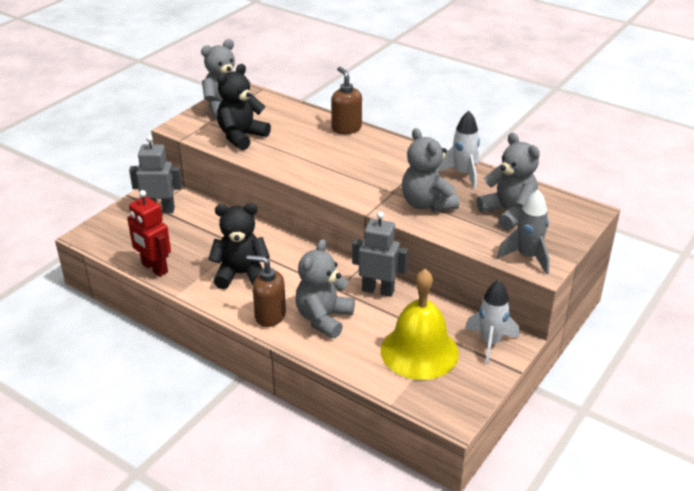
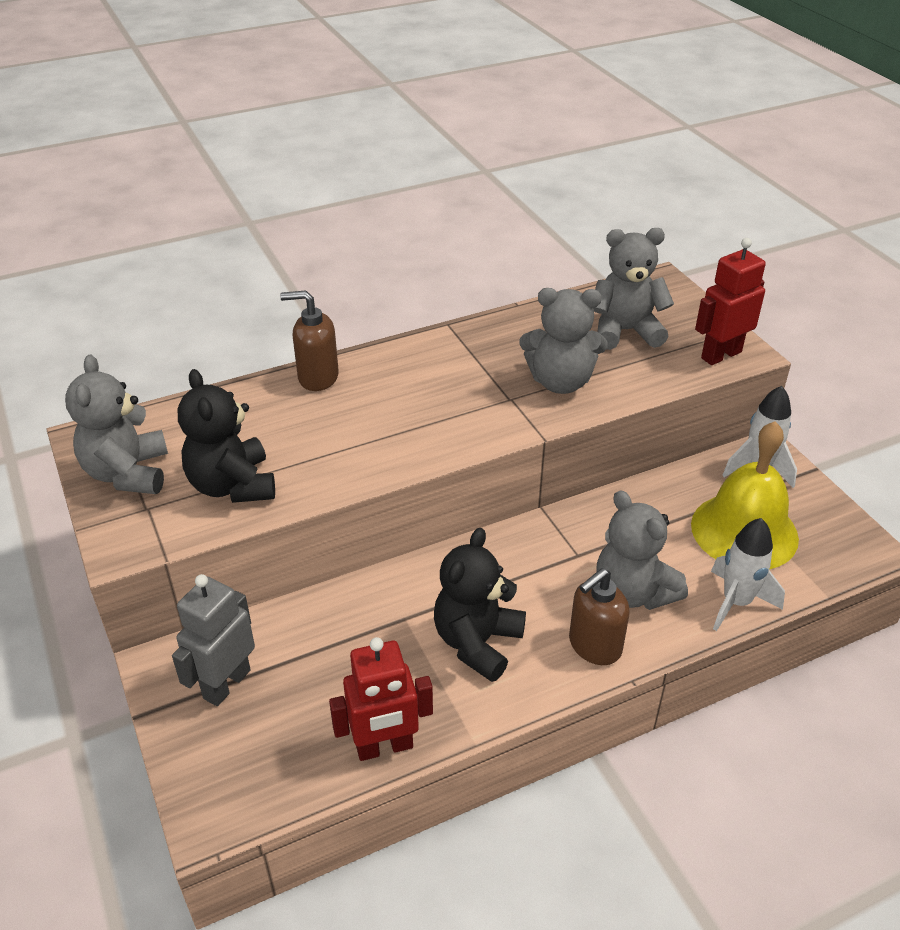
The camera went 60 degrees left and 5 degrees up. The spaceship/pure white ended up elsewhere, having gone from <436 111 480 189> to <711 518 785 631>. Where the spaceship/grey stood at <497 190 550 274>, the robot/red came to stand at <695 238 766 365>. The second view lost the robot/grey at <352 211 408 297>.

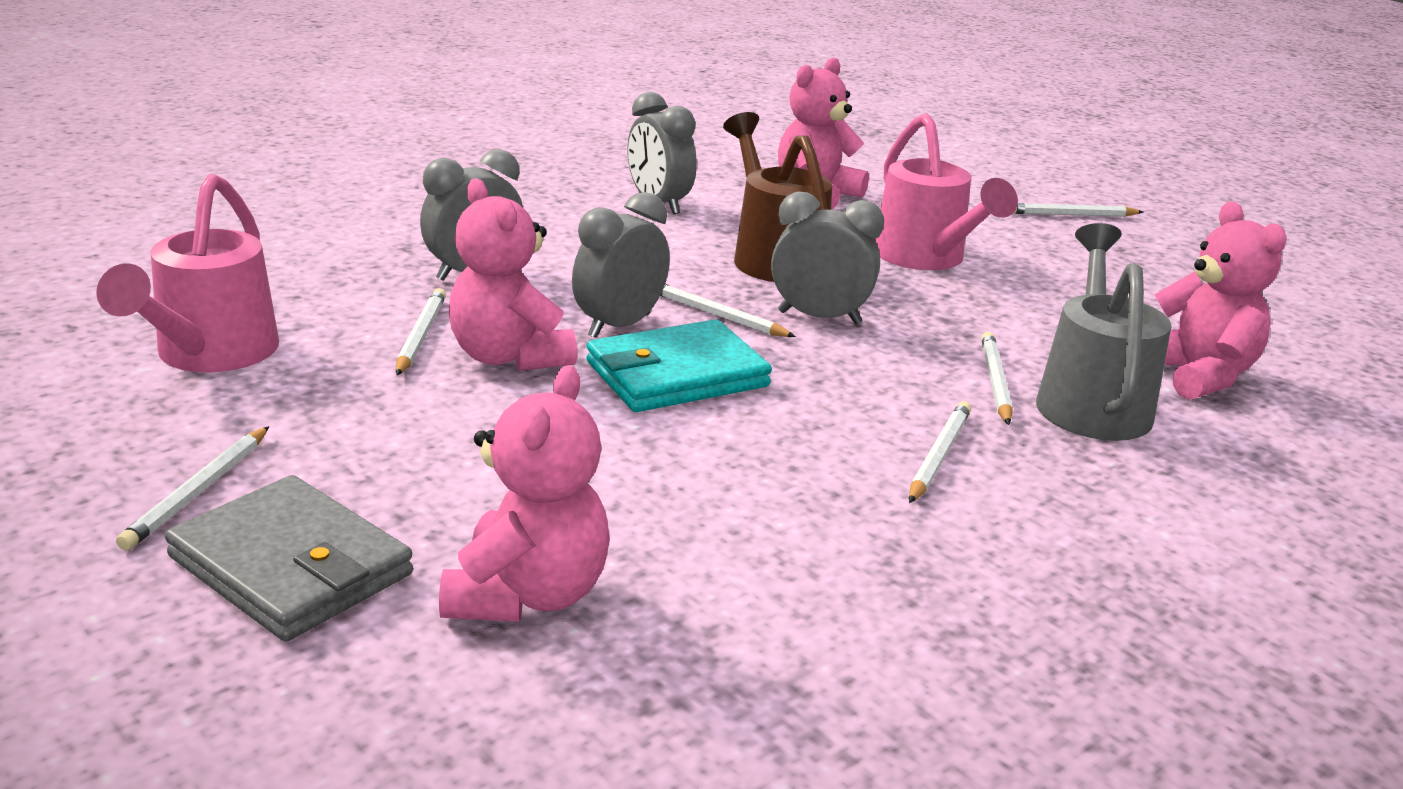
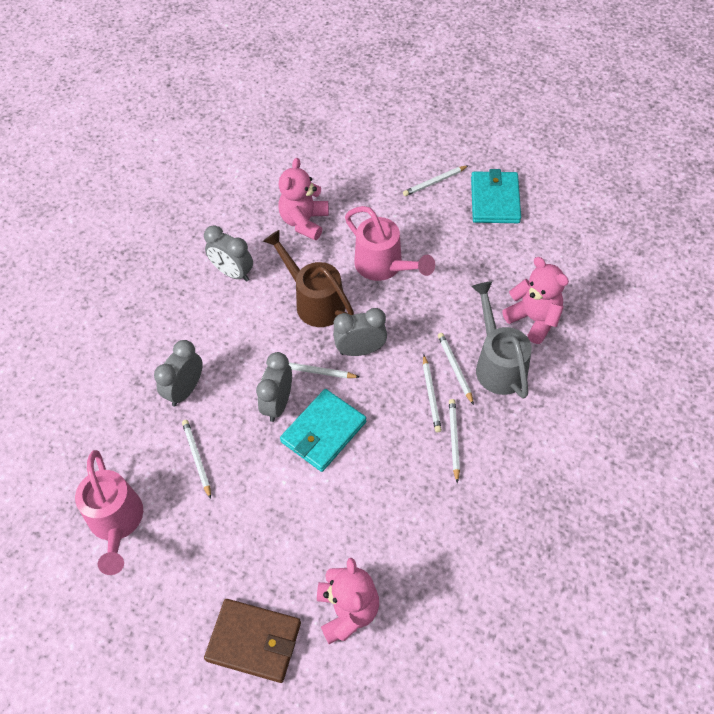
The camera went 20 degrees left and 30 degrees up. The second view lost the teddy bear/rosy at <449 178 577 371>. The pencil/pure white ended up elsewhere, having gone from <116 426 269 550> to <423 355 442 432>. What was the billfold/grey at <165 475 413 642> turned into the billfold/dark brown at <204 599 301 683>. The second view gained the billfold/teal at <471 169 521 223>.

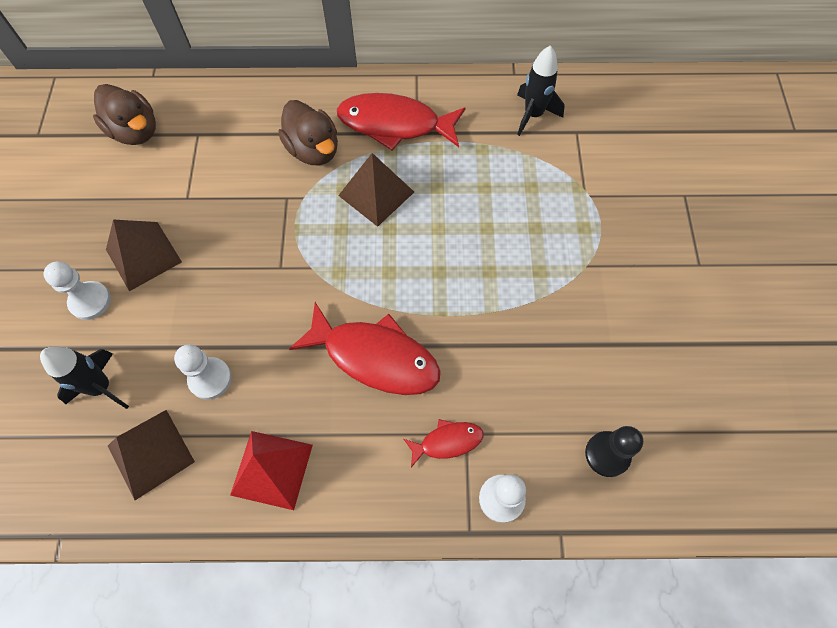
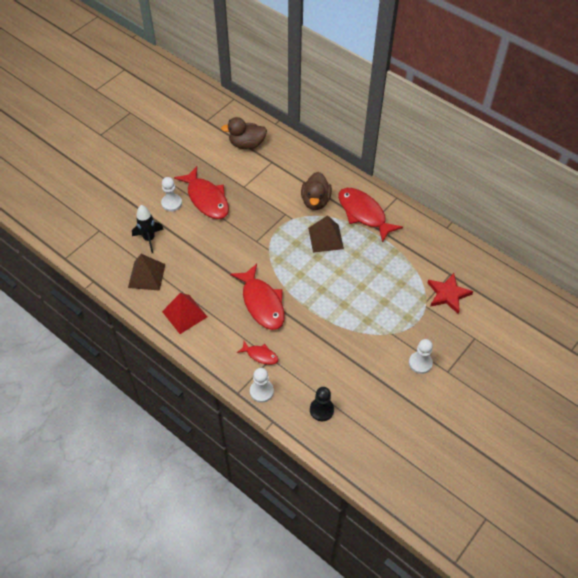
The camera went 40 degrees right and 10 degrees down. The second view lost the spaceship/ebony at <517 45 565 136>. The toy duck/dark brown at <93 84 156 145> ended up facing another way, 90 degrees clockwise from before. Where the pyramid/dark brown stood at <106 220 182 291>, the fish figure/red came to stand at <174 166 229 219>. The pawn/pure white ended up elsewhere, having gone from <174 345 232 400> to <409 339 433 374>. The second view gained the five-pointed star/red at <427 273 473 314>.

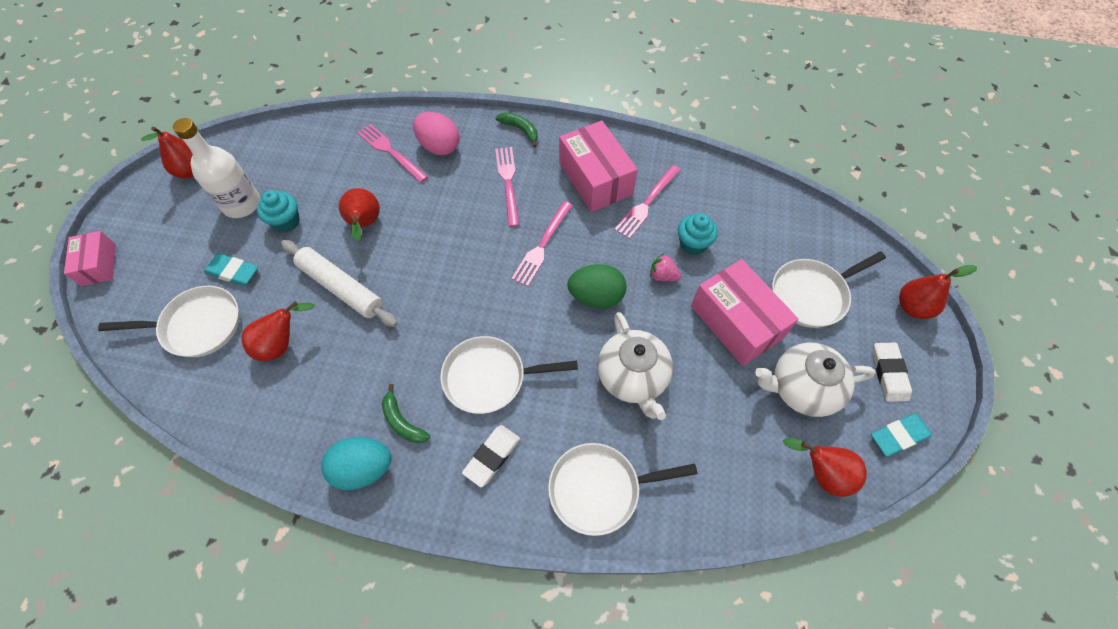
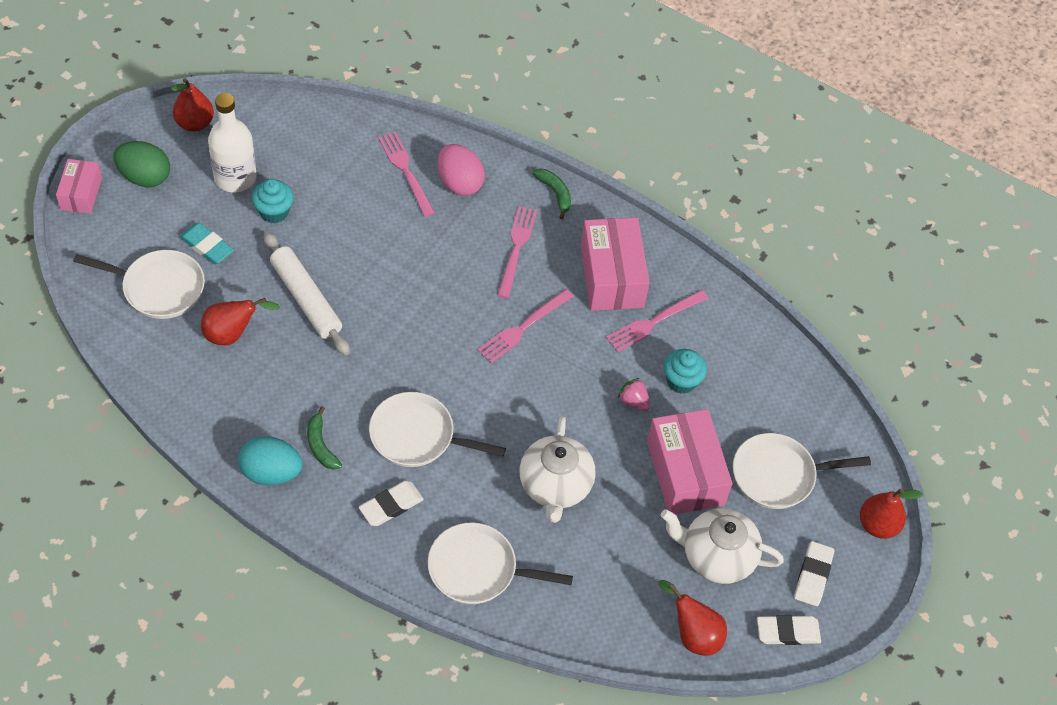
The camera went 15 degrees right and 5 degrees down. The second view lost the pear fruit/red at <339 188 380 242>. The egg/leaf-green ended up elsewhere, having gone from <567 264 627 308> to <113 141 170 188>. What was the pencil eraser/teal at <871 413 932 457> turned into the pencil eraser/pure white at <757 615 821 645>.

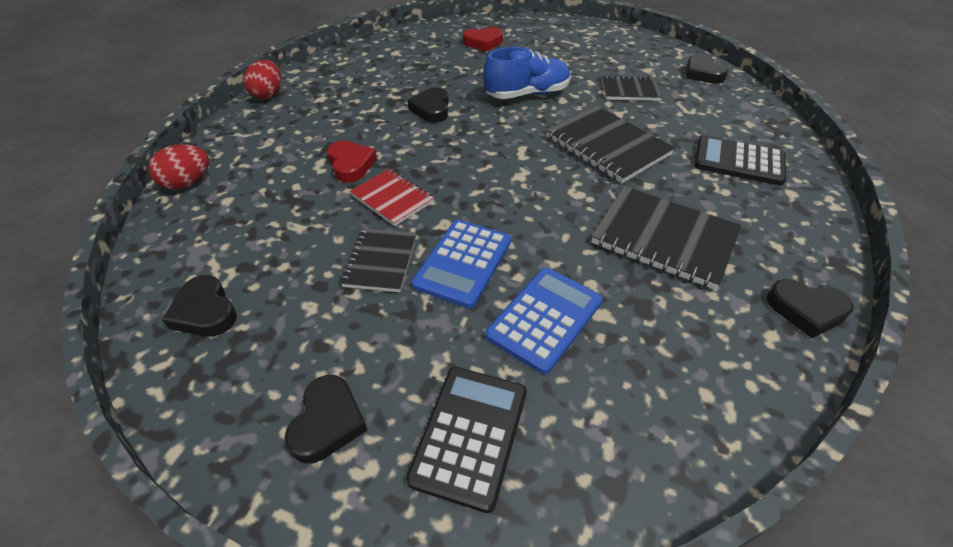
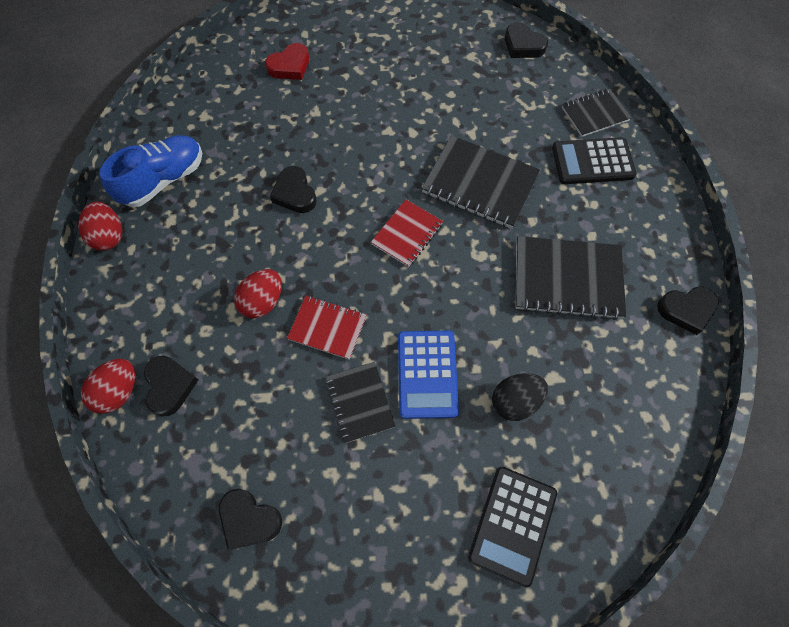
The camera went 25 degrees left and 20 degrees up. The lace-up shoe/blue ended up elsewhere, having gone from <483 47 571 99> to <100 135 202 207>. The exercise book/ebony ended up elsewhere, having gone from <602 75 662 101> to <562 89 631 137>. Where the love heart/red stood at <327 141 377 182>, the egg/red came to stand at <234 269 282 318>. Where the adding machine/blue stood at <485 268 602 374>, the egg/ebony came to stand at <492 373 548 421>. The adding machine/ebony at <406 367 527 513> ended up facing another way, 150 degrees counterclockwise from before. The love heart/ebony ended up elsewhere, having gone from <284 375 367 463> to <144 356 198 416>. The second view gained the exercise book/red at <371 200 443 267>.

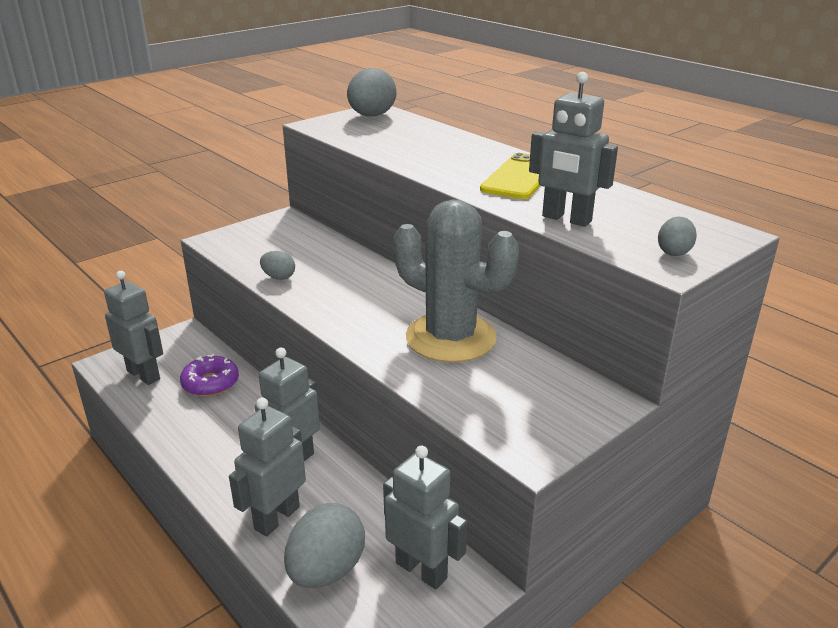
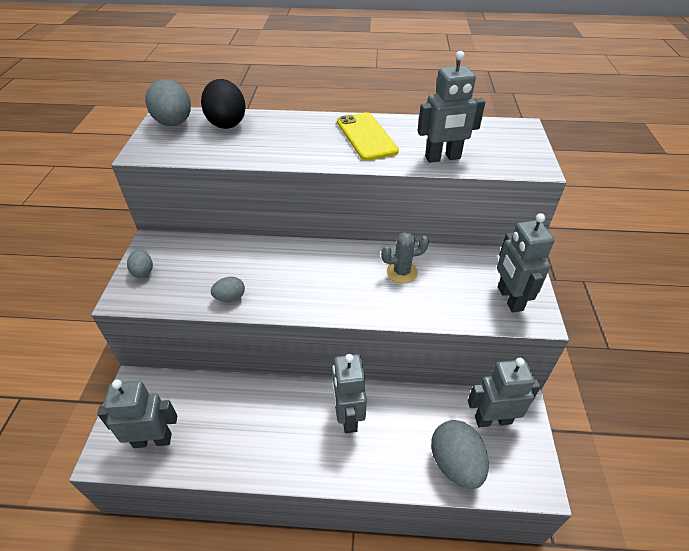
The camera went 45 degrees left and 15 degrees up. The size of the prickly plant/grey at <394 199 519 362> changed by a factor of 0.47. The egg/grey ended up elsewhere, having gone from <658 217 697 256> to <127 250 153 278>. The second view lost the donut/violet at <180 354 239 397>. The robot/grey ended up elsewhere, having gone from <229 398 306 537> to <497 213 555 312>. The second view gained the egg/ebony at <201 79 246 129>.

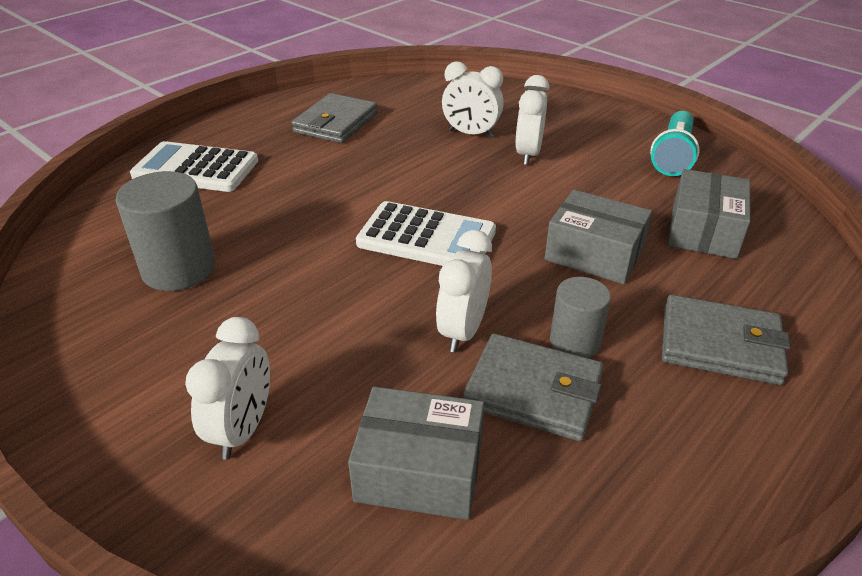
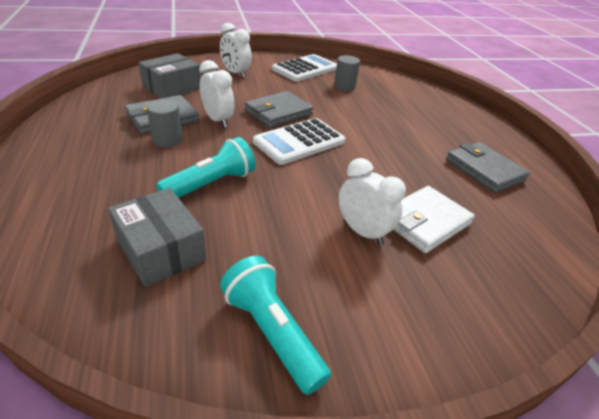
The camera went 120 degrees right and 0 degrees up. Where the bedside clock/pure white stood at <442 62 504 138>, the billfold/pure white came to stand at <393 186 475 253>. The adding machine/pure white ended up elsewhere, having gone from <130 141 258 192> to <272 54 337 82>. The size of the cylinder shape/grey at <115 171 215 291> changed by a factor of 0.62. Where the package/grey stood at <545 190 652 284>, the torch/teal came to stand at <156 137 256 198>. The billfold/grey ended up elsewhere, having gone from <662 295 791 385> to <244 91 314 128>.

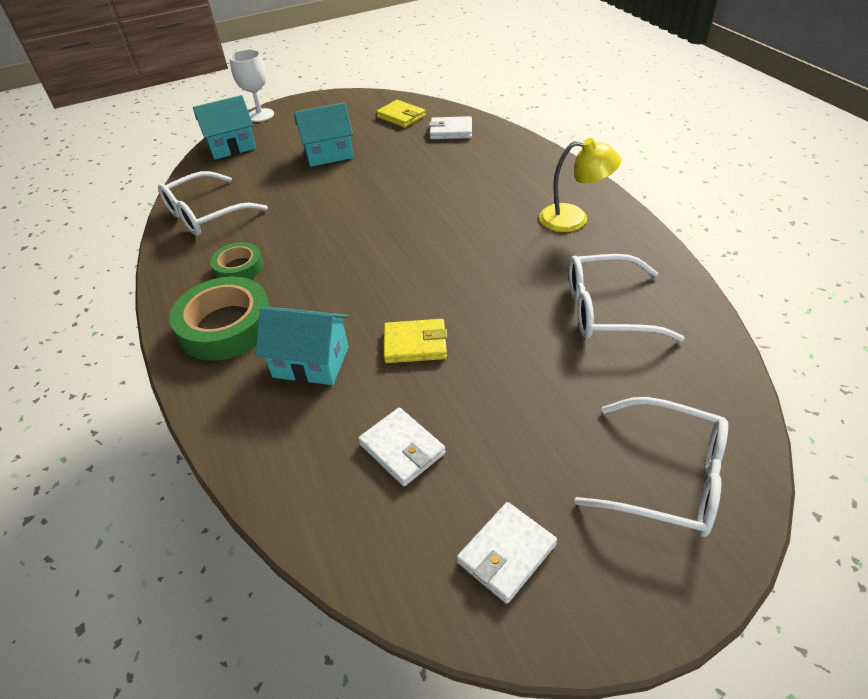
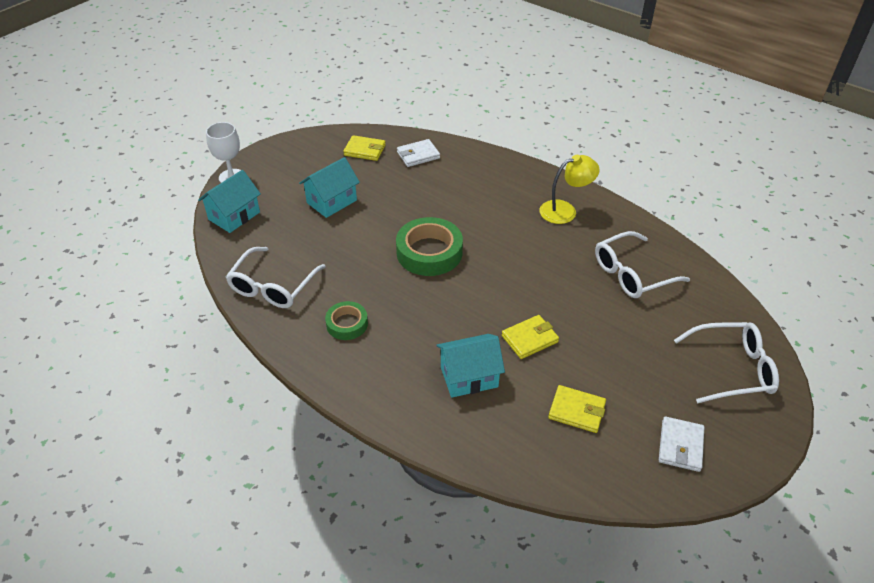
The camera went 30 degrees left and 0 degrees up. The tape/leaf-green ended up elsewhere, having gone from <170 277 270 361> to <396 217 463 276>. What was the billfold/pure white at <358 408 446 486> turned into the billfold/yellow at <548 385 606 433>.

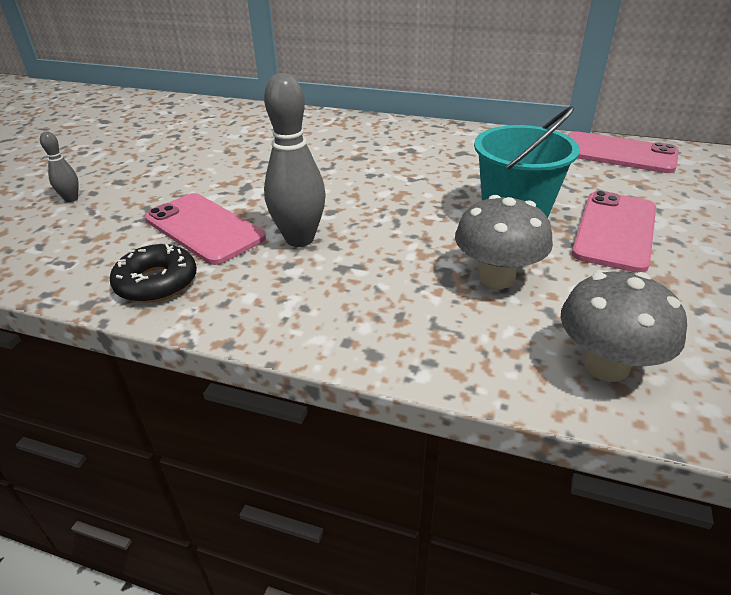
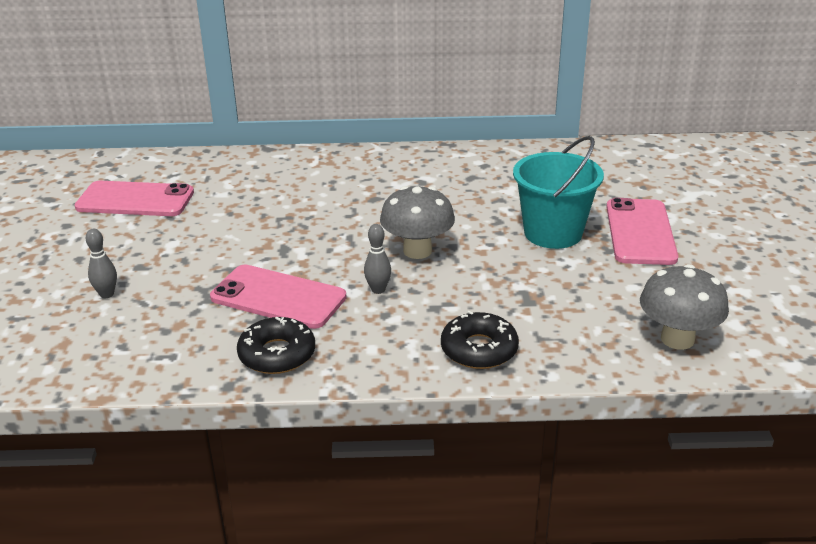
The camera went 20 degrees left and 5 degrees down. The size of the skittle/grey at <264 73 325 247> changed by a factor of 0.49. The smartphone/rosy ended up elsewhere, having gone from <568 131 679 173> to <75 181 194 216>. The fungus/grey ended up elsewhere, having gone from <455 195 553 289> to <380 186 455 259>. The second view gained the donut/ebony at <441 311 519 369>.

